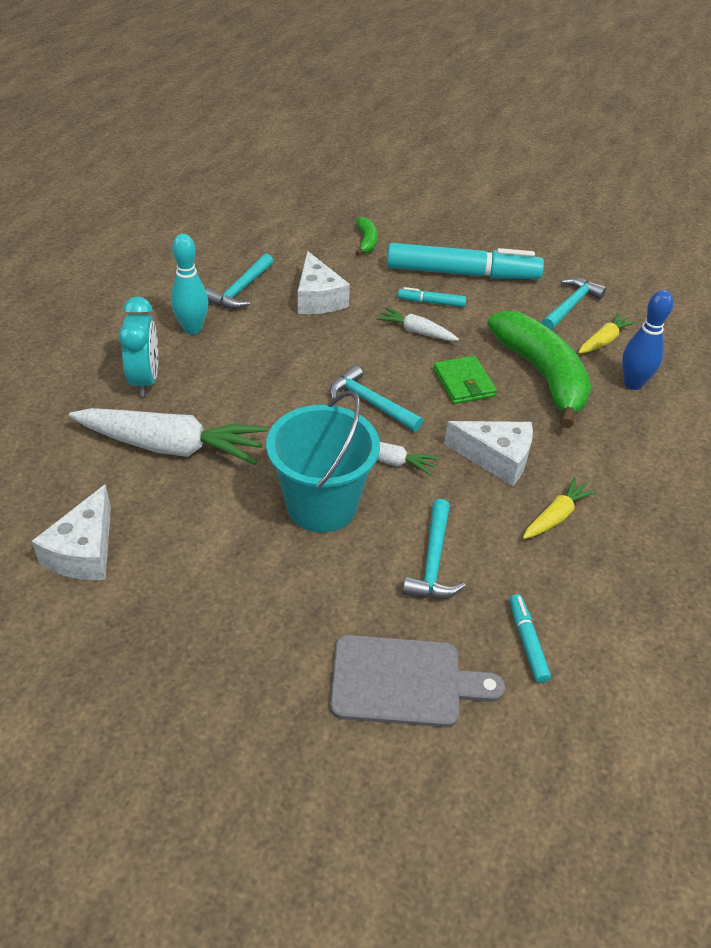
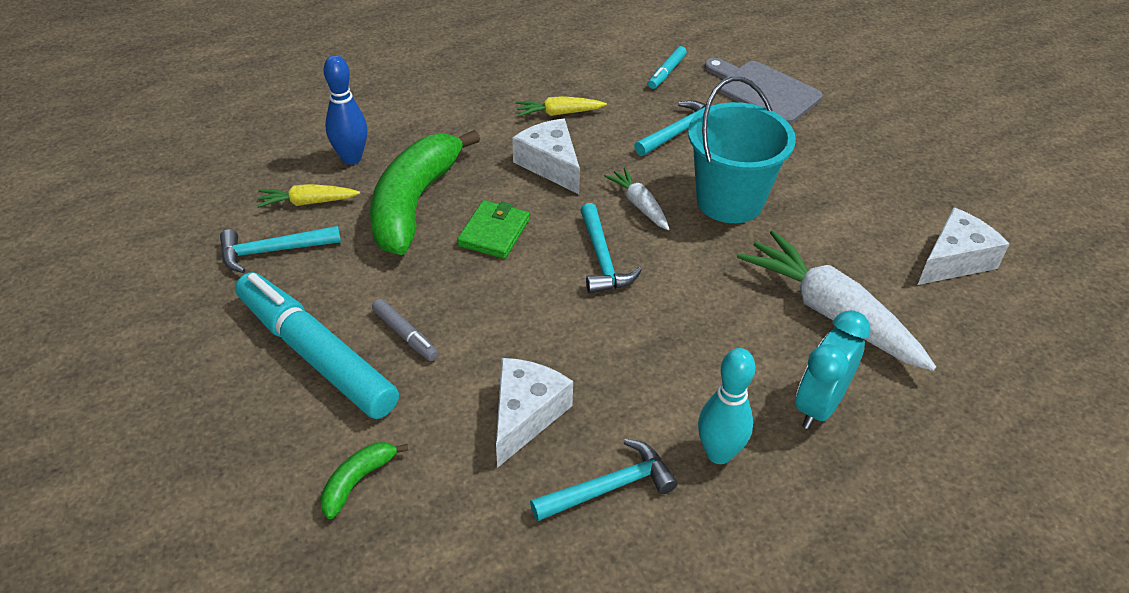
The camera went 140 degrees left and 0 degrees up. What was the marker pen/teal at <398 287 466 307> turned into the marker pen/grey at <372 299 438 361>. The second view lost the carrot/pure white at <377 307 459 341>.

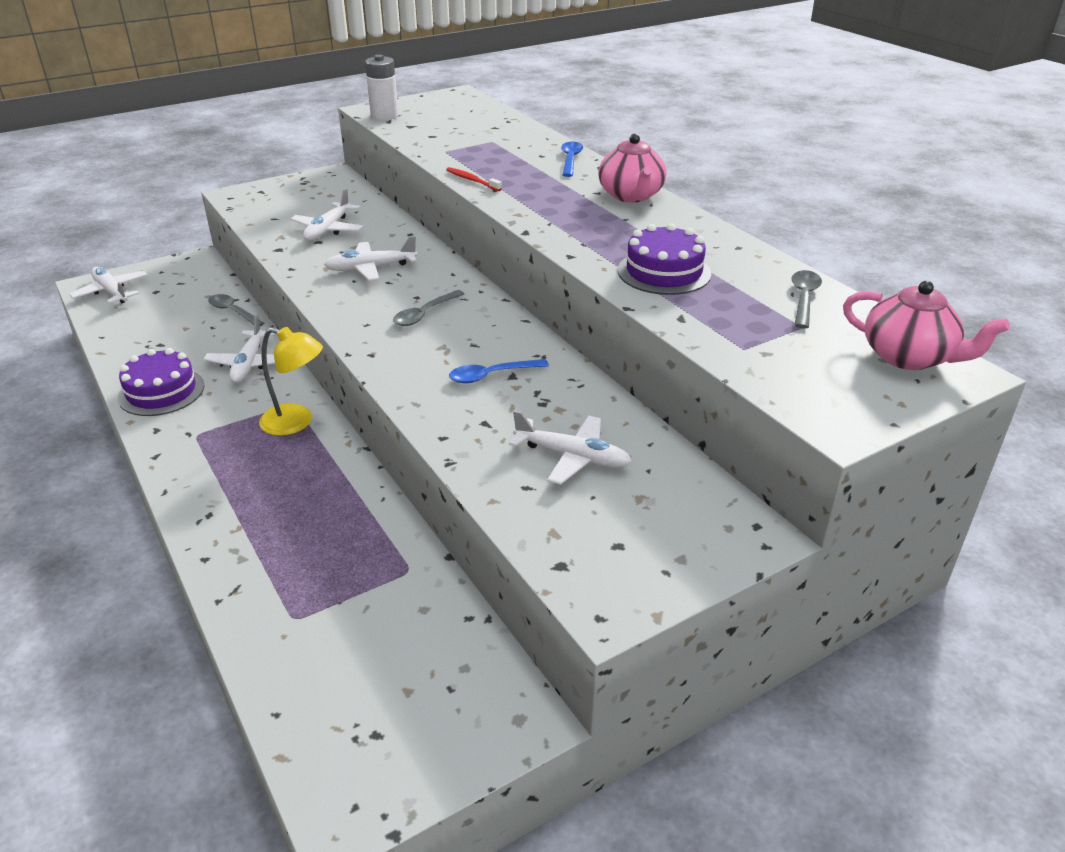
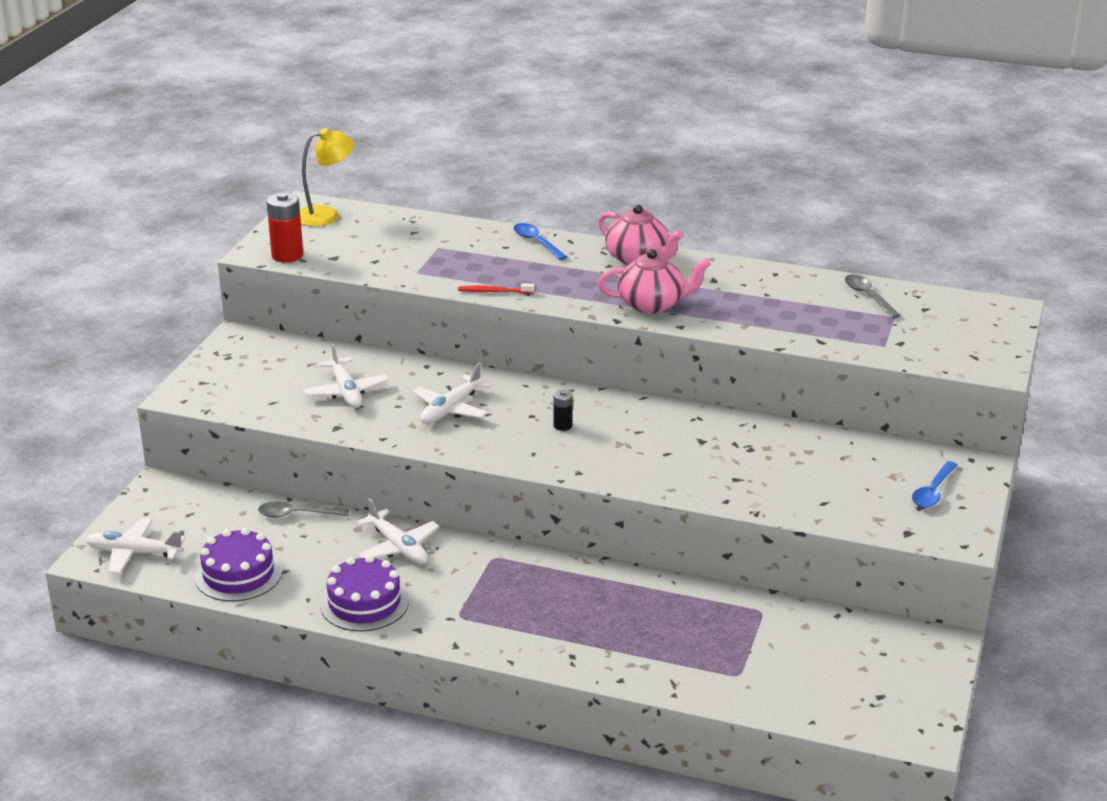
The camera went 40 degrees left and 5 degrees down. What was the AA battery/pure white at <365 55 398 121> turned into the AA battery/red at <266 193 304 262>. The gateau/violet ended up elsewhere, having gone from <618 223 711 295> to <195 528 282 601>. The china teapot/rosy ended up elsewhere, having gone from <843 281 1010 370> to <598 249 711 314>. Where the spoon/grey stood at <393 290 464 326>, the AA battery/ebony came to stand at <554 390 573 431>. The desk lamp/yellow ended up elsewhere, having gone from <259 327 323 436> to <300 128 354 226>. The spoon/blue ended up elsewhere, having gone from <449 359 549 383> to <912 461 958 508>. The second view lost the toy plane/pure white at <509 410 632 485>.

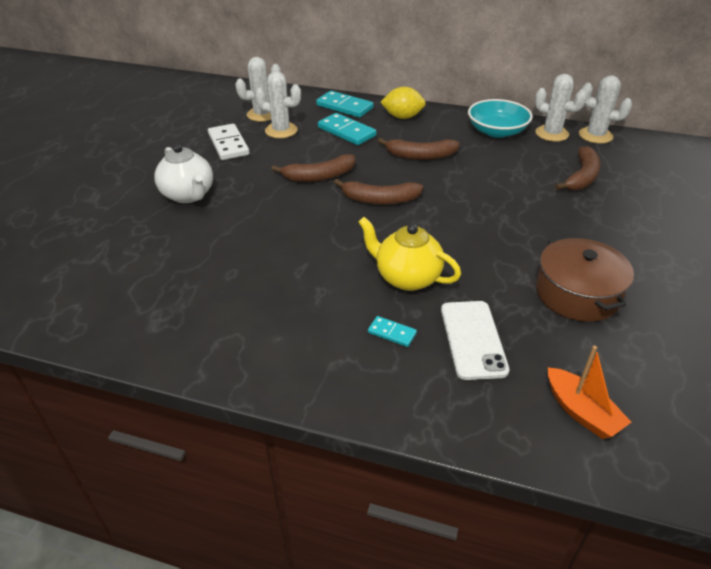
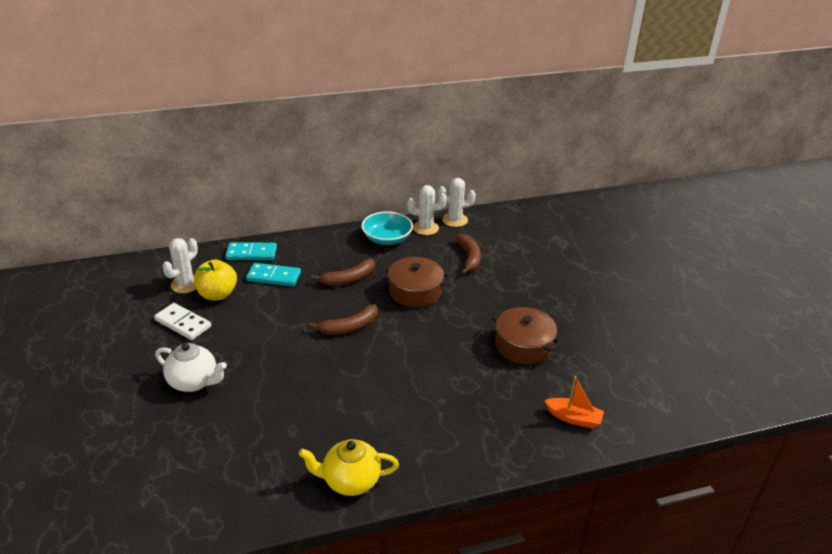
The camera went 35 degrees left and 5 degrees down. Where the prickly plant/pure white stood at <255 71 301 138>, the apple fruit/yellow came to stand at <194 260 237 300>. The second view lost the citrus fruit/yellow at <380 87 426 119>. The second view lost the toy banana/dark brown at <271 154 355 182>. The china teapot/yellow ended up elsewhere, having gone from <358 217 461 291> to <298 439 399 496>. The second view lost the smartphone/pure white at <441 301 510 380>. The second view lost the domino tile/teal at <368 316 417 347>. The second view gained the cooking pot/dark brown at <381 257 450 308>.

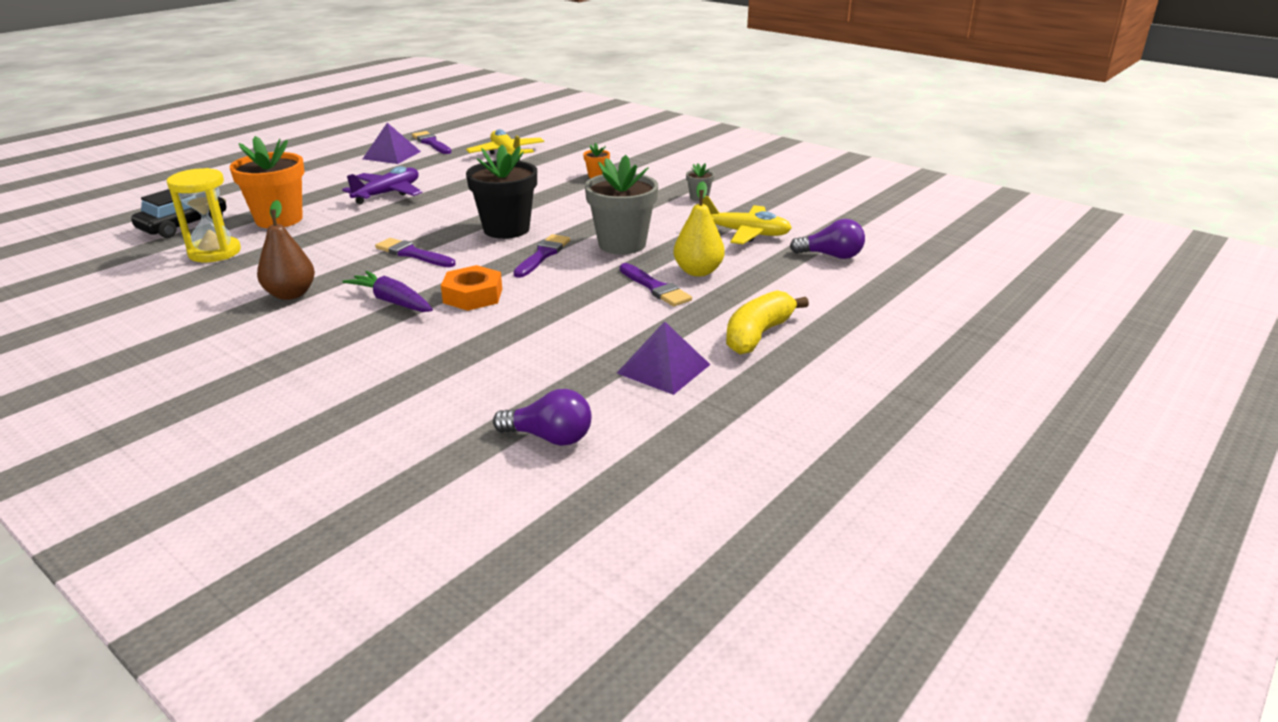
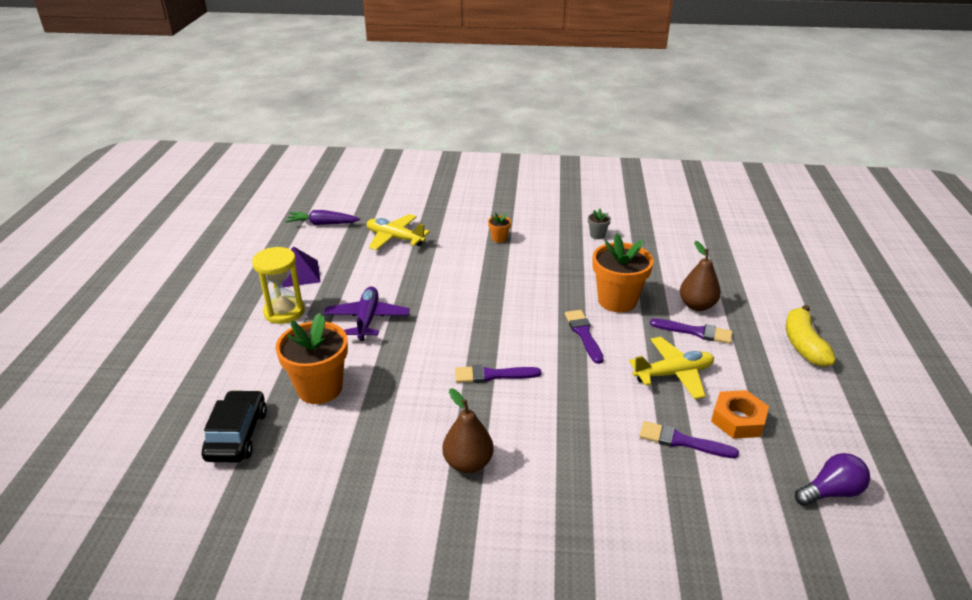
The camera went 35 degrees left and 5 degrees up. The paintbrush/violet ended up elsewhere, having gone from <412 131 451 154> to <639 421 739 458>. The second view lost the plant pot/ebony at <466 145 537 239>. What was the plant pot/grey at <585 155 658 254> turned into the plant pot/bright orange at <593 233 654 313>. The hourglass/yellow ended up elsewhere, having gone from <167 168 241 262> to <252 247 305 324>. What was the pear fruit/yellow at <673 181 725 277> turned into the pear fruit/dark brown at <680 241 721 311>. The toy plane/yellow ended up elsewhere, having gone from <702 196 792 244> to <629 337 714 399>. The second view lost the lightbulb/violet at <790 219 865 259>. The nut/bright orange ended up elsewhere, having gone from <441 265 502 311> to <711 390 769 439>. The carrot/violet ended up elsewhere, having gone from <343 271 433 312> to <285 210 360 225>. The second view lost the pyramid/violet at <617 321 710 395>.

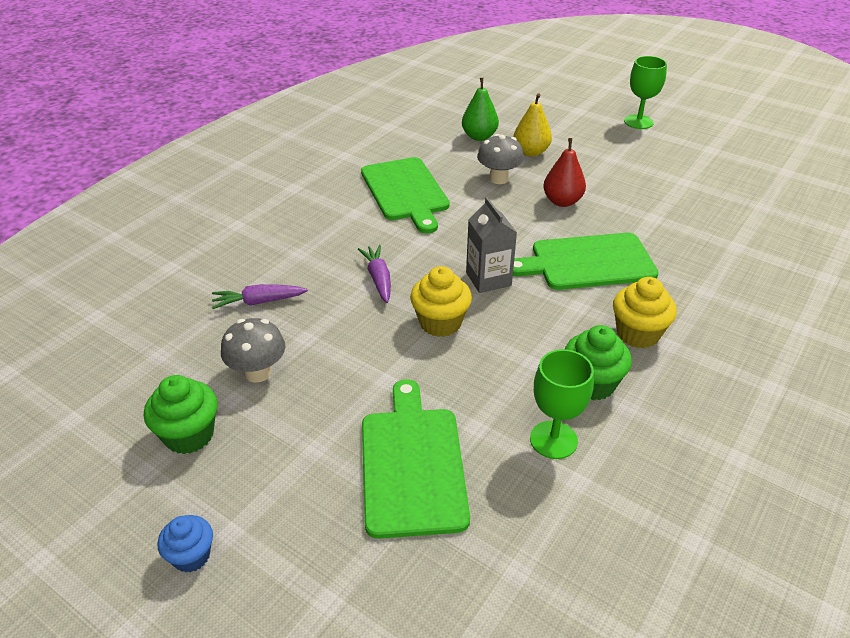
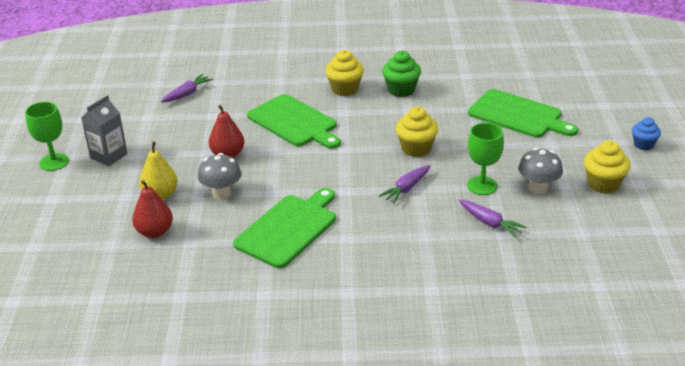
The camera went 125 degrees left and 5 degrees down. What was the pear fruit/leaf-green at <462 78 499 141> turned into the pear fruit/red at <132 180 173 238>. The juice carton/grey ended up elsewhere, having gone from <466 197 517 293> to <81 95 128 166>. The wine glass/leaf-green ended up elsewhere, having gone from <530 349 594 459> to <467 123 504 195>. What was the muffin/leaf-green at <144 375 218 454> turned into the muffin/yellow at <584 141 631 194>. The chopping board/leaf-green at <362 379 470 539> ended up facing another way, 105 degrees counterclockwise from before. The second view gained the carrot/violet at <160 74 213 103>.

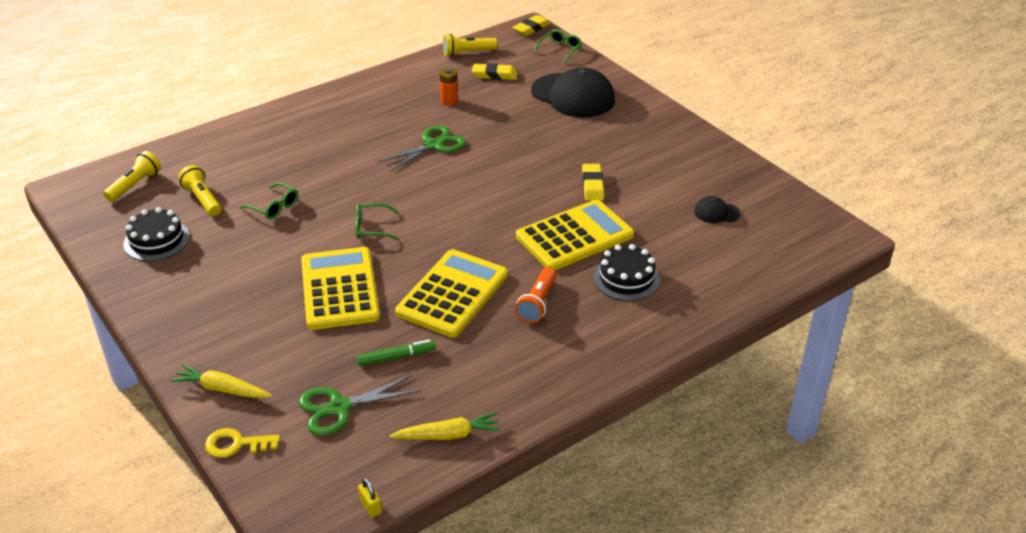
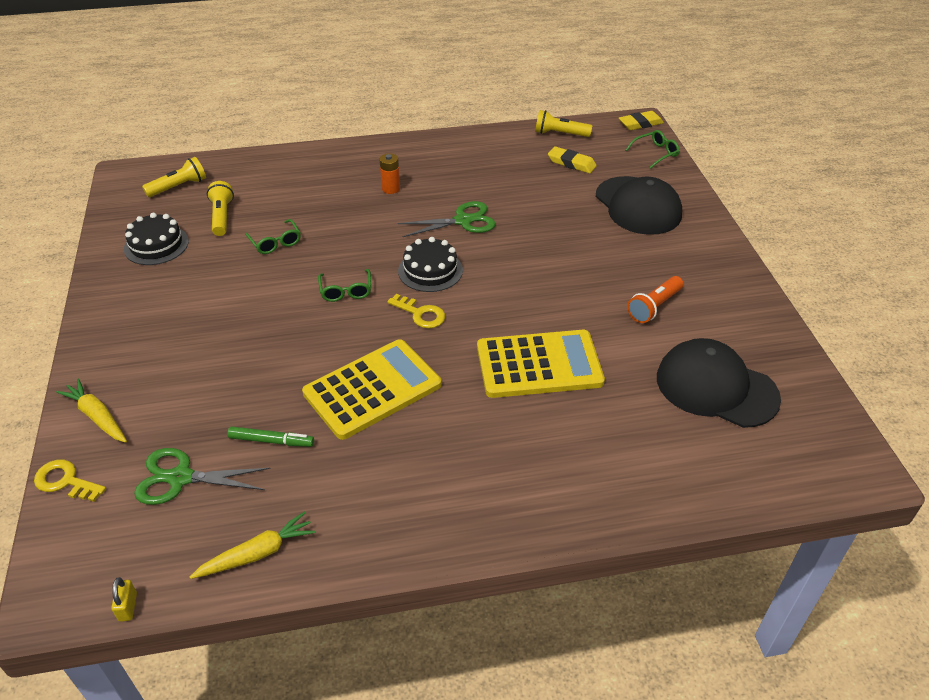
The camera went 25 degrees right and 5 degrees up. The AA battery/bright orange ended up elsewhere, having gone from <440 68 458 106> to <379 153 400 194>. The second view lost the pencil eraser/yellow at <582 164 604 201>. The size of the cap/ebony at <694 196 741 223> changed by a factor of 2.23. The glasses/leaf-green at <356 203 399 240> ended up facing another way, 120 degrees counterclockwise from before. The gateau/ebony ended up elsewhere, having gone from <593 244 660 301> to <398 237 463 292>. The second view lost the adding machine/yellow at <301 247 380 330>. The torch/bright orange ended up elsewhere, having gone from <515 267 556 323> to <627 276 683 323>. The carrot/yellow at <389 412 501 440> ended up facing another way, 45 degrees counterclockwise from before. The second view gained the key/yellow at <387 294 445 328>.

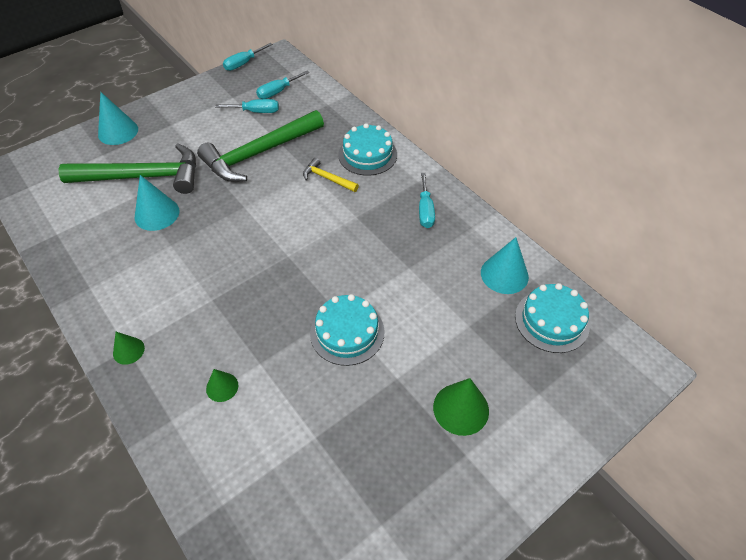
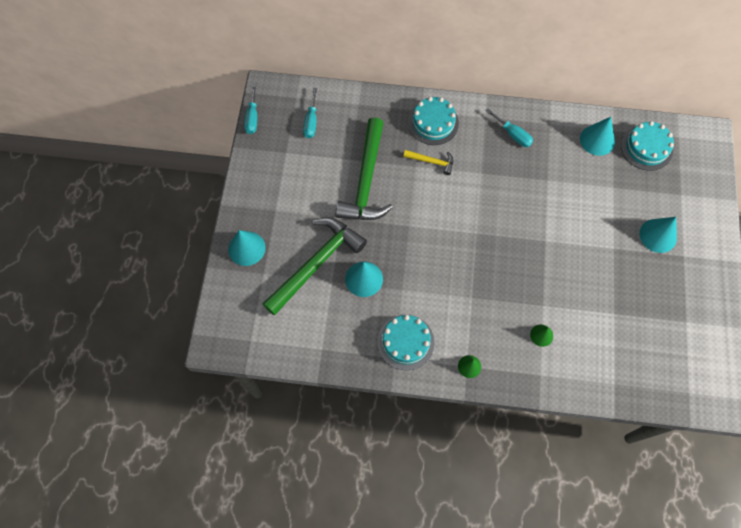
The camera went 45 degrees left and 15 degrees up. The second view lost the hand screwdriver/teal at <215 99 279 113>. The carpenter's hammer/yellow at <303 158 359 192> ended up facing another way, 150 degrees counterclockwise from before. The gateau/teal ended up elsewhere, having gone from <310 294 385 366> to <377 315 435 370>. What was the cone shape/leaf-green at <433 378 489 436> turned into the cone shape/teal at <639 217 677 253>.

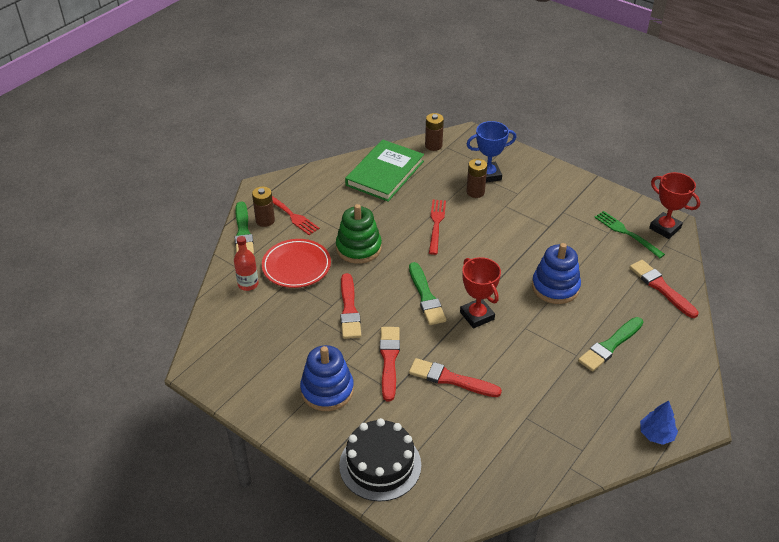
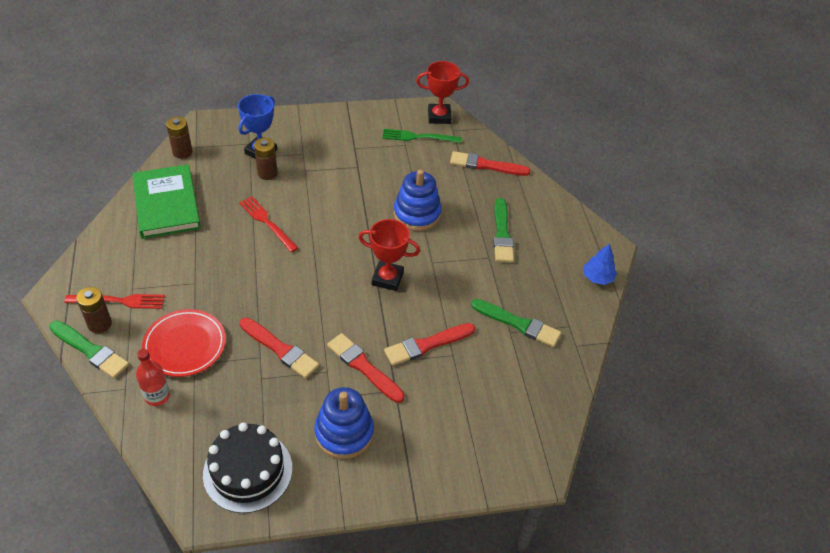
The camera went 50 degrees left and 5 degrees up. The second view lost the stacking toy/leaf-green at <336 204 382 264>. The paintbrush/leaf-green ended up elsewhere, having gone from <409 262 446 325> to <471 299 561 347>. The gateau/ebony ended up elsewhere, having gone from <339 418 421 501> to <203 423 292 513>.

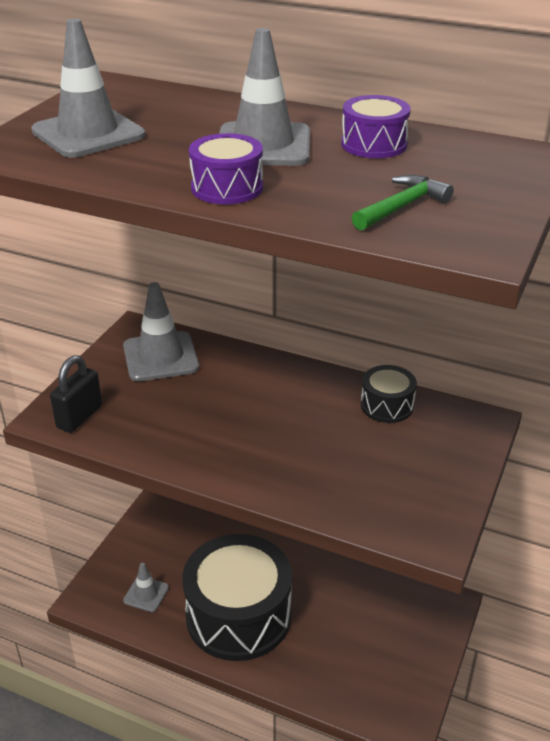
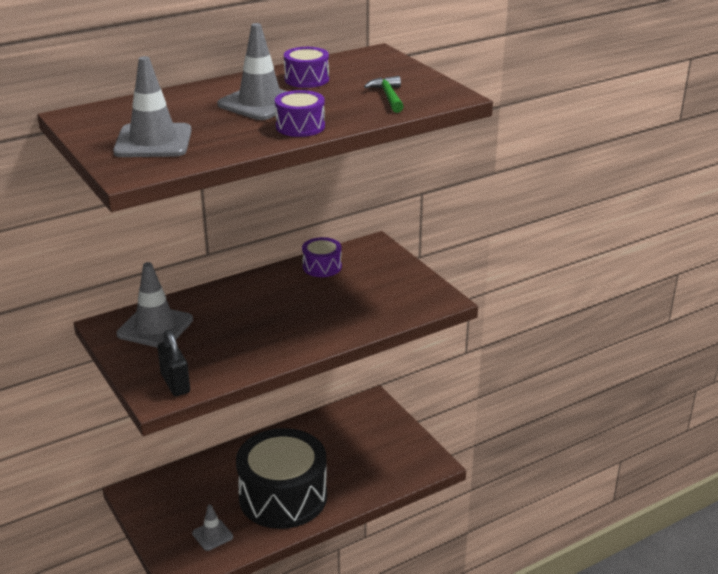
The camera went 55 degrees left and 5 degrees down. What was the toy drum/ebony at <361 365 417 423> turned into the toy drum/violet at <302 237 342 277>.

